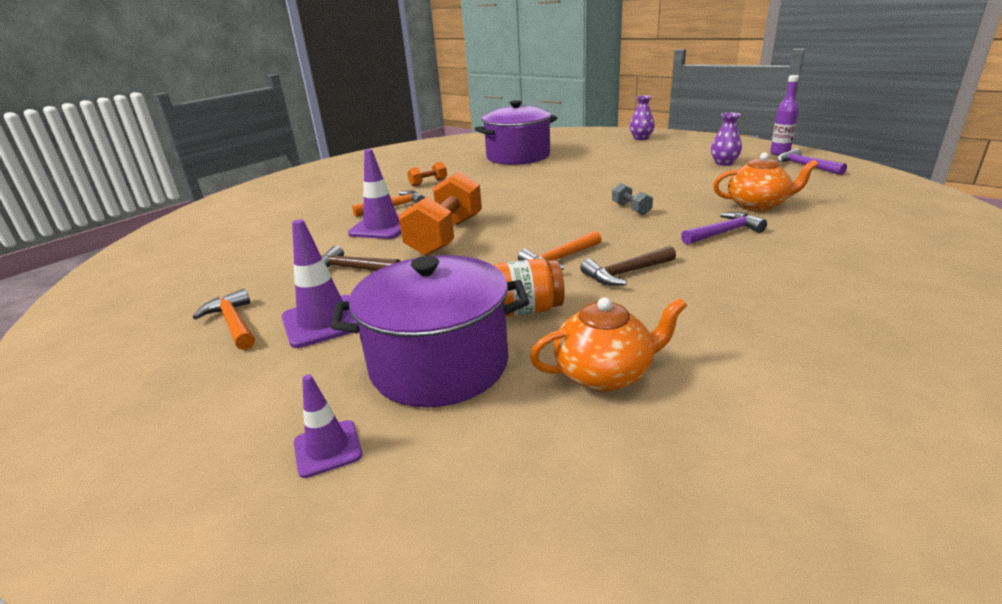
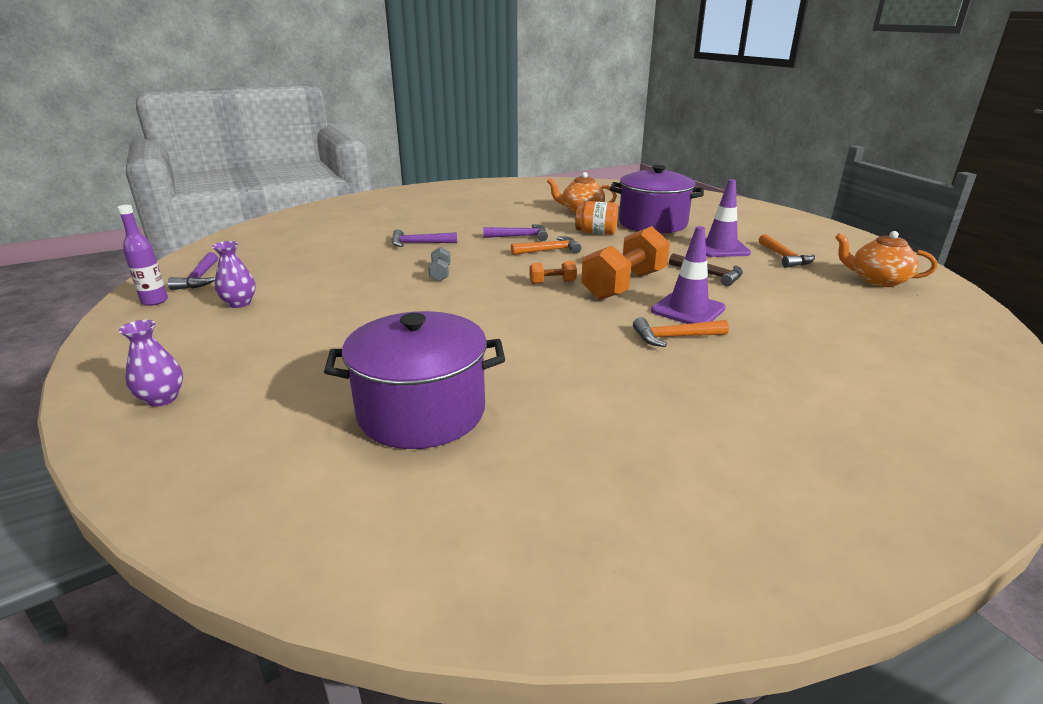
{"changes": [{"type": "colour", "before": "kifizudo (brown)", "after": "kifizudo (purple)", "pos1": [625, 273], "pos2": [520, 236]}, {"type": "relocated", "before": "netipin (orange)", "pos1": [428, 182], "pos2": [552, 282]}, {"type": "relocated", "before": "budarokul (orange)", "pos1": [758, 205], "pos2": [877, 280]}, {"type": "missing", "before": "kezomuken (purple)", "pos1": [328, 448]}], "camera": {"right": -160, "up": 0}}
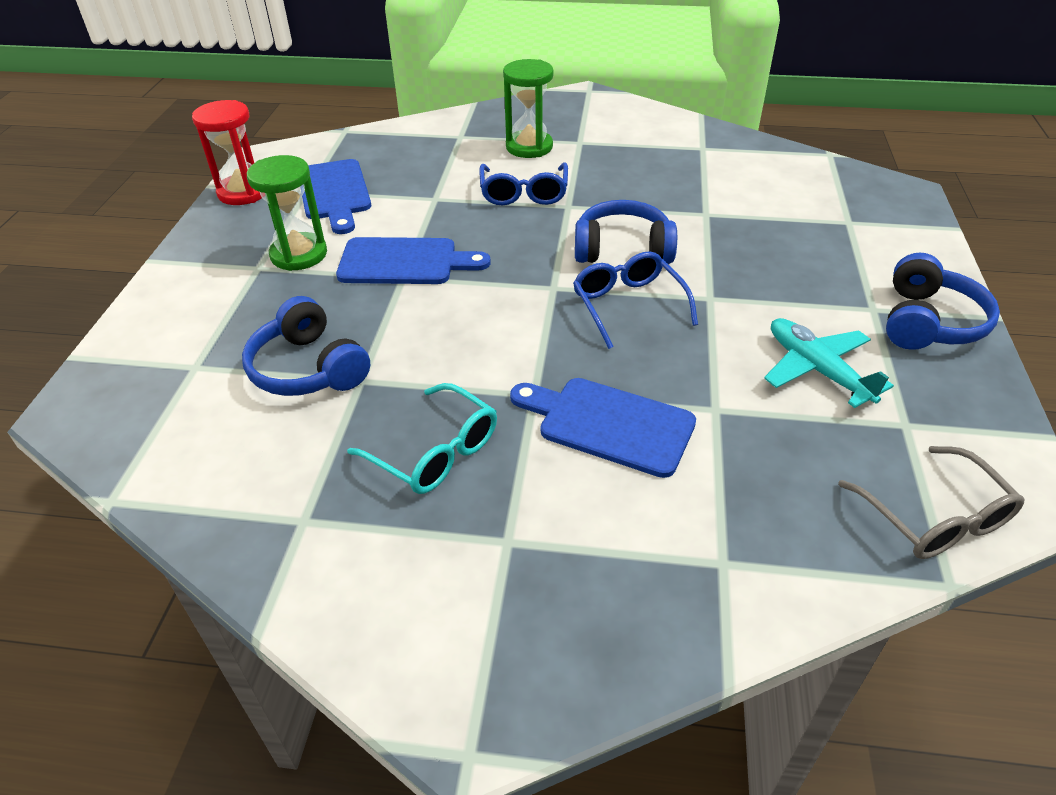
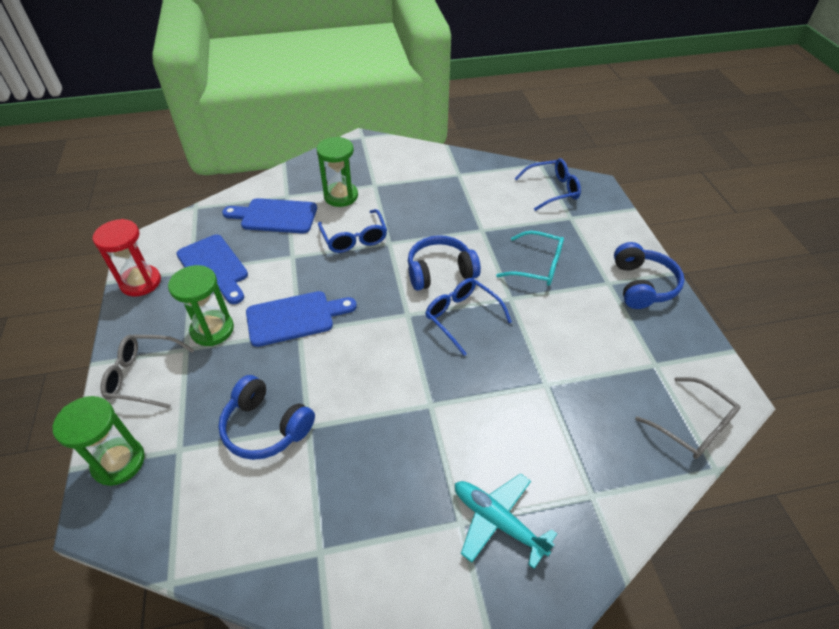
{"changes": [{"type": "appeared", "after": "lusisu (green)", "pos2": [118, 462]}, {"type": "appeared", "after": "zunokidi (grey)", "pos2": [143, 376]}, {"type": "relocated", "before": "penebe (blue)", "pos1": [609, 424], "pos2": [275, 216]}, {"type": "relocated", "before": "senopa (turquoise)", "pos1": [817, 370], "pos2": [497, 521]}, {"type": "relocated", "before": "zunokidi (turquoise)", "pos1": [435, 452], "pos2": [537, 266]}, {"type": "appeared", "after": "zunokidi (blue)", "pos2": [552, 190]}], "camera": {"right": -20, "up": 5}}
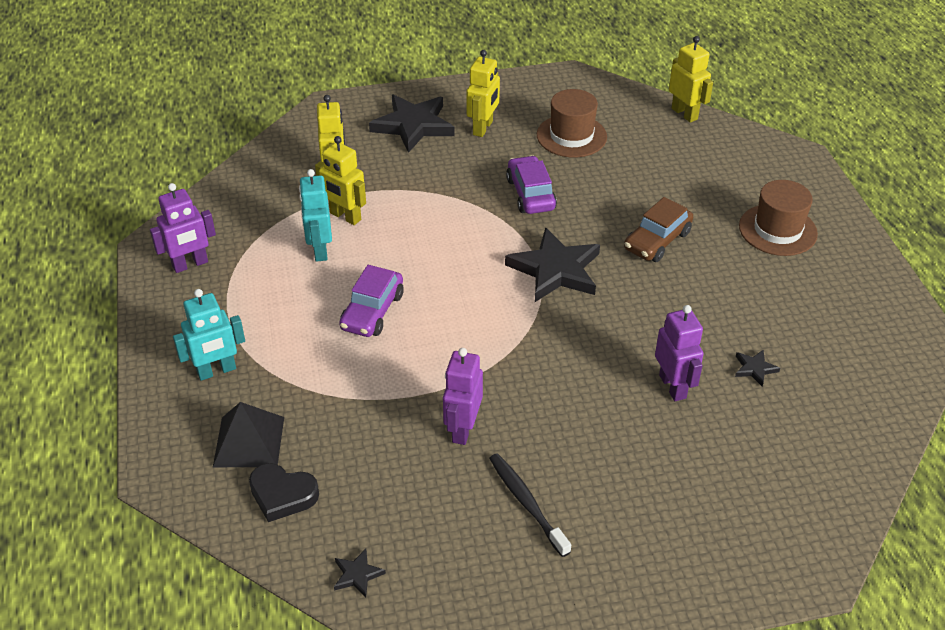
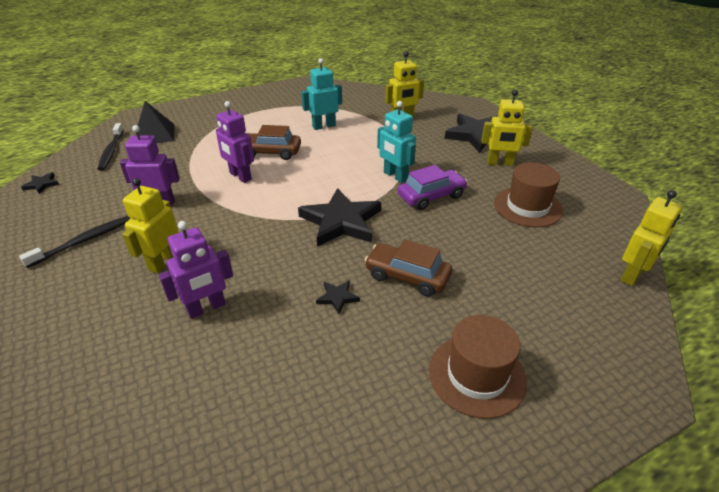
{"changes": [{"type": "exchanged", "before": "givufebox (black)", "after": "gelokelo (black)", "pos1": [282, 495], "pos2": [111, 151]}, {"type": "relocated", "before": "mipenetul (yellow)", "pos1": [345, 216], "pos2": [163, 262]}, {"type": "relocated", "before": "mipenetul (purple)", "pos1": [190, 264], "pos2": [240, 176]}, {"type": "colour", "before": "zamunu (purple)", "after": "zamunu (brown)", "pos1": [372, 311], "pos2": [270, 152]}, {"type": "relocated", "before": "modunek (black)", "pos1": [754, 369], "pos2": [337, 297]}, {"type": "relocated", "before": "mipenetul (turquoise)", "pos1": [216, 371], "pos2": [395, 176]}], "camera": {"right": 75, "up": -5}}
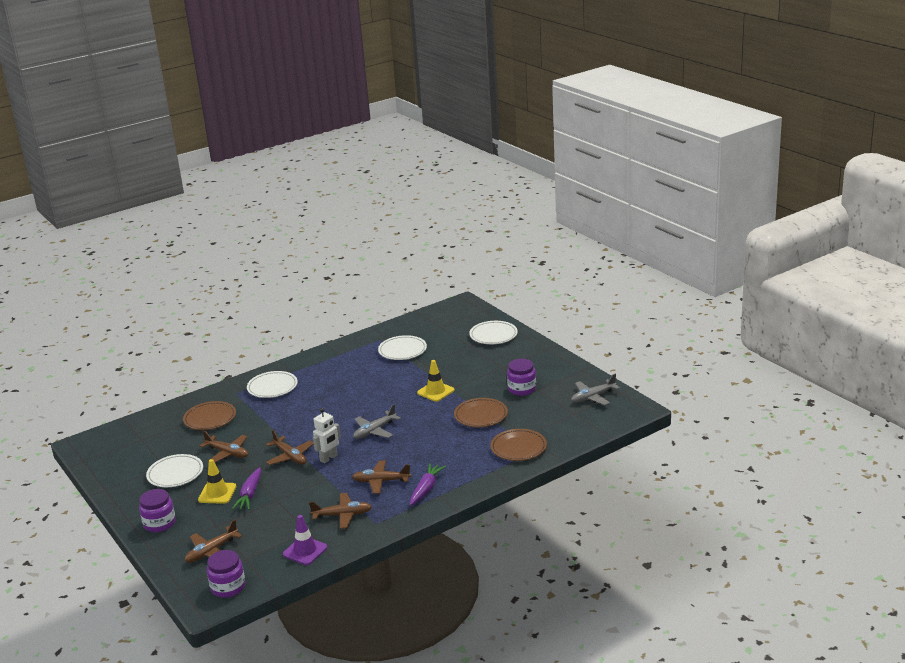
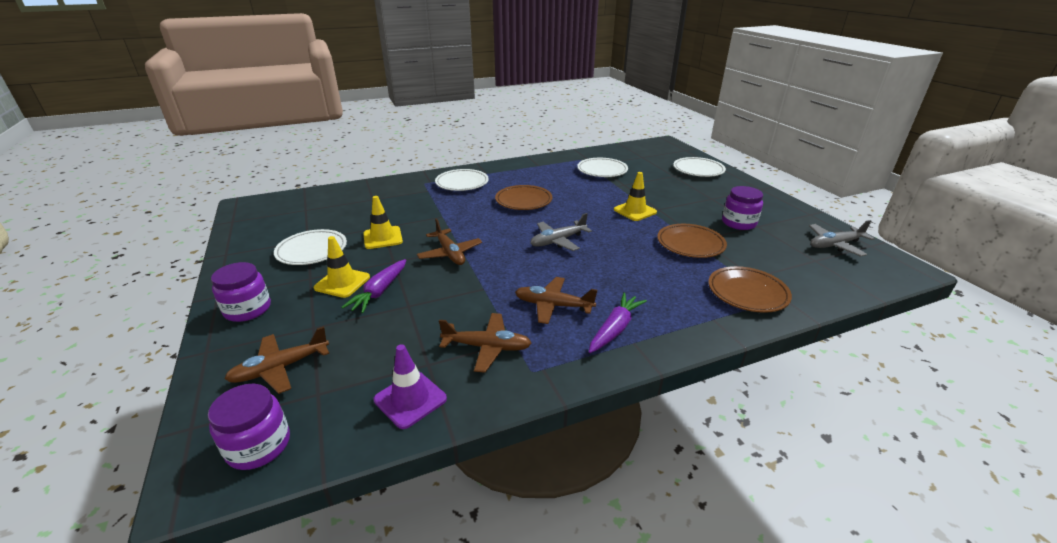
{"changes": [{"type": "exchanged", "before": "senopa (brown)", "after": "kezomuken (yellow)", "pos1": [228, 453], "pos2": [383, 238]}, {"type": "relocated", "before": "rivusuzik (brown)", "pos1": [210, 419], "pos2": [523, 201]}, {"type": "missing", "before": "mipenetul (white)", "pos1": [329, 458]}], "camera": {"right": 10, "up": 5}}
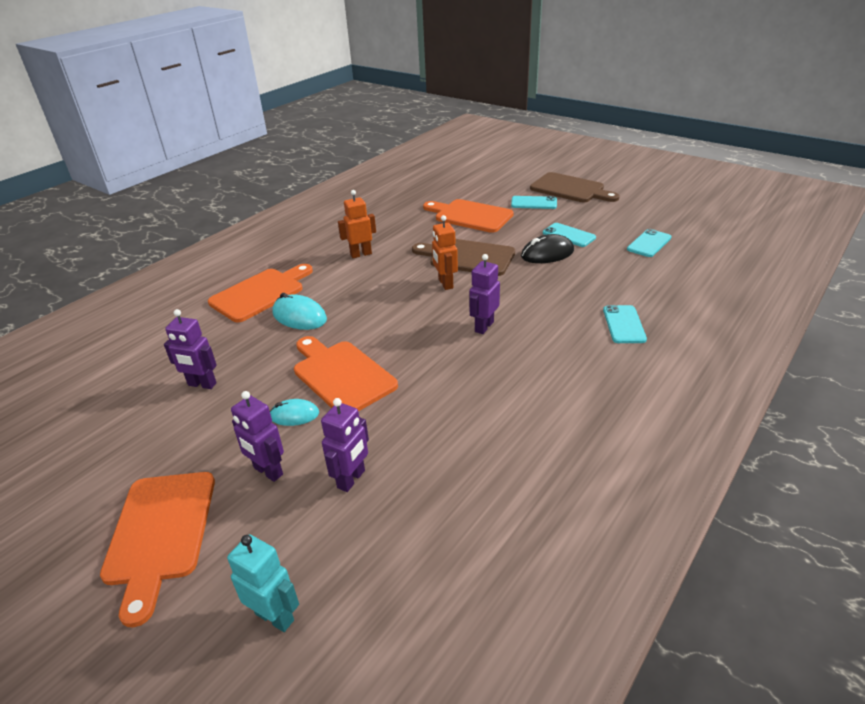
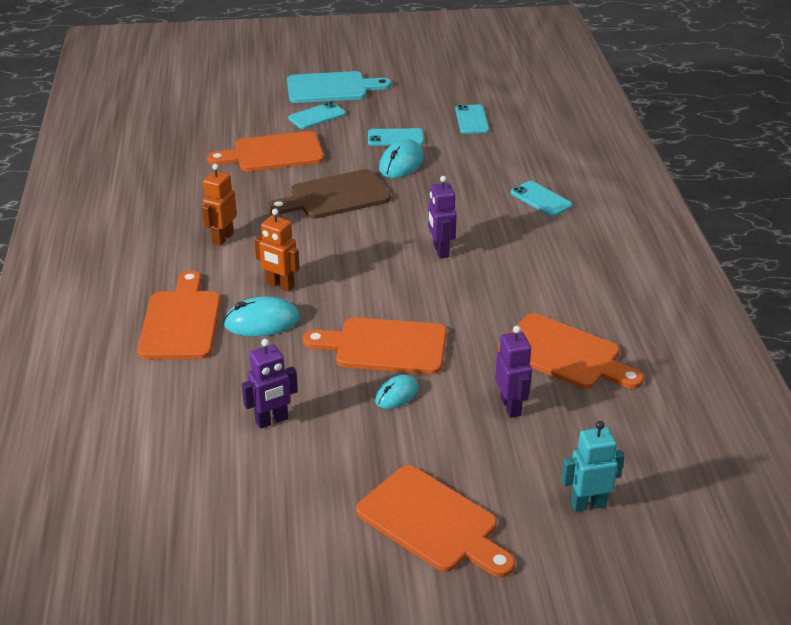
{"changes": [{"type": "relocated", "before": "mipenetul (orange)", "pos1": [445, 284], "pos2": [280, 285]}, {"type": "colour", "before": "penebe (brown)", "after": "penebe (turquoise)", "pos1": [570, 189], "pos2": [331, 88]}, {"type": "colour", "before": "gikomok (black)", "after": "gikomok (turquoise)", "pos1": [547, 254], "pos2": [401, 163]}, {"type": "appeared", "after": "penebe (orange)", "pos2": [565, 354]}, {"type": "missing", "before": "mipenetul (purple)", "pos1": [268, 471]}], "camera": {"right": -45, "up": 0}}
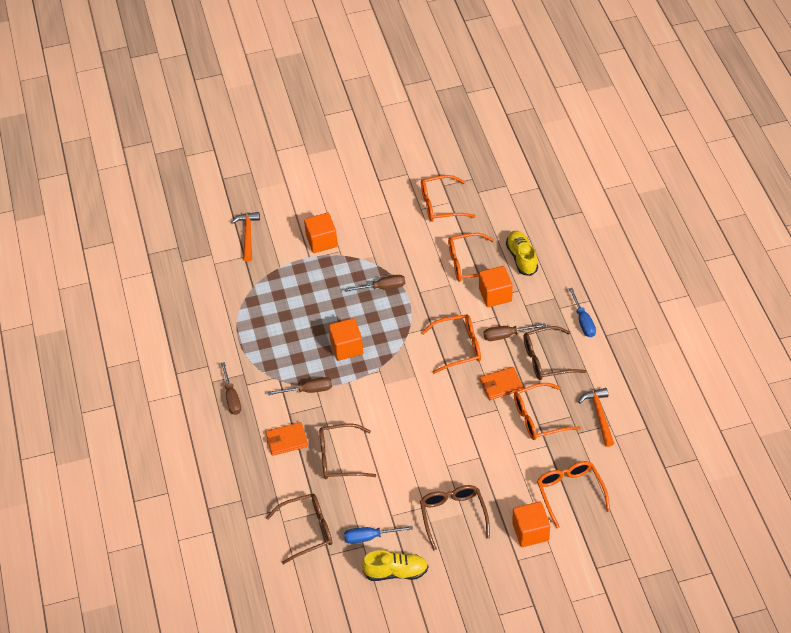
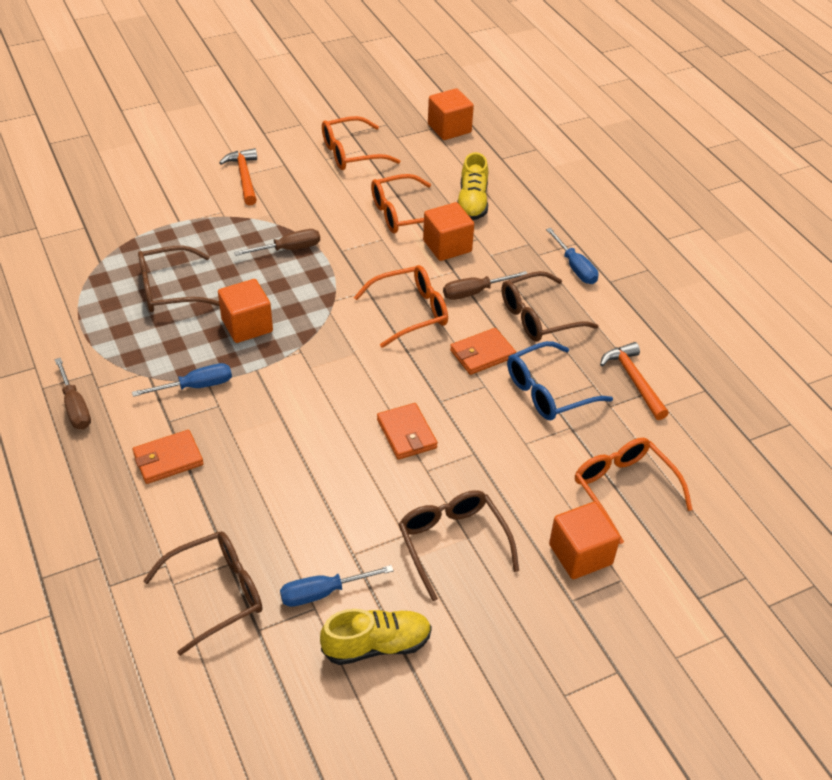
{"changes": [{"type": "colour", "before": "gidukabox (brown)", "after": "gidukabox (blue)", "pos1": [308, 390], "pos2": [196, 386]}, {"type": "relocated", "before": "zunokidi (brown)", "pos1": [339, 458], "pos2": [169, 289]}, {"type": "relocated", "before": "kifizudo (orange)", "pos1": [247, 235], "pos2": [244, 177]}, {"type": "appeared", "after": "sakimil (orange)", "pos2": [406, 434]}, {"type": "relocated", "before": "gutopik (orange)", "pos1": [321, 241], "pos2": [449, 128]}, {"type": "spun", "before": "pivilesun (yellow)", "pos1": [521, 258], "pos2": [472, 203], "turn": -150}, {"type": "colour", "before": "zunokidi (orange)", "after": "zunokidi (blue)", "pos1": [539, 418], "pos2": [548, 391]}], "camera": {"right": -15, "up": -5}}
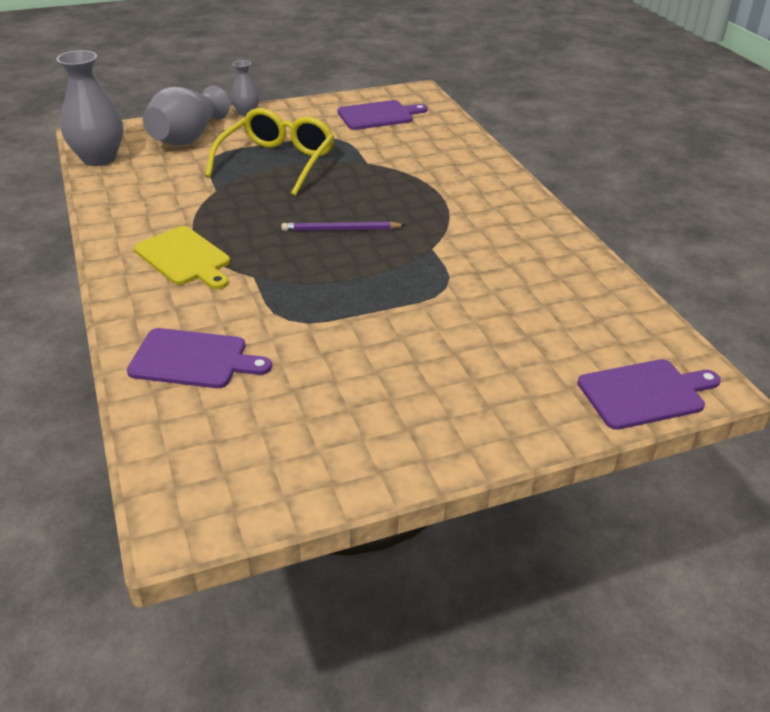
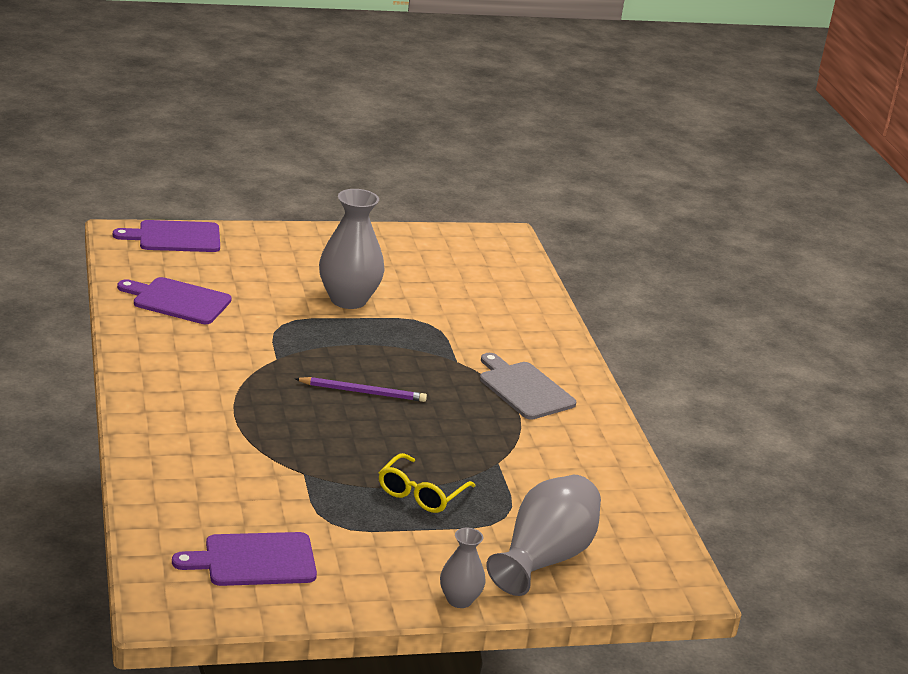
{"changes": [{"type": "relocated", "before": "penebe (purple)", "pos1": [193, 359], "pos2": [178, 301]}, {"type": "relocated", "before": "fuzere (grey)", "pos1": [99, 158], "pos2": [348, 300]}, {"type": "size", "before": "zunokidi (yellow)", "pos1": [277, 162], "pos2": [421, 493], "scale": 0.59}, {"type": "colour", "before": "penebe (yellow)", "after": "penebe (grey)", "pos1": [184, 258], "pos2": [524, 389]}], "camera": {"right": -175, "up": -10}}
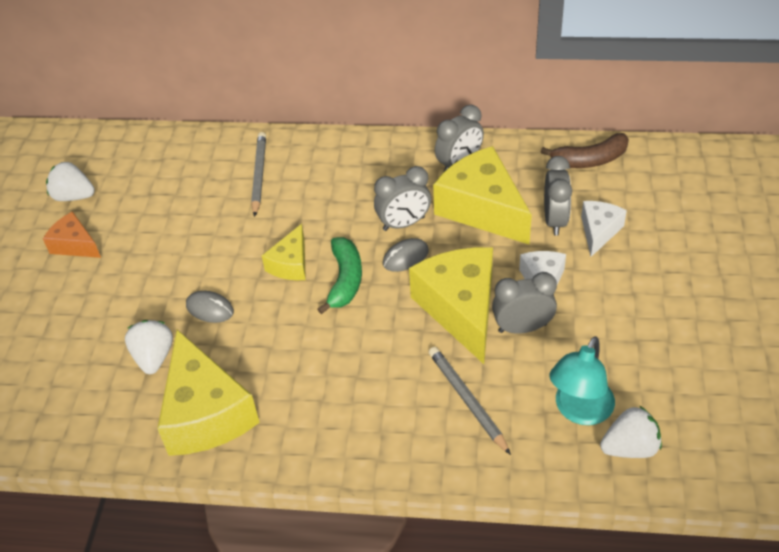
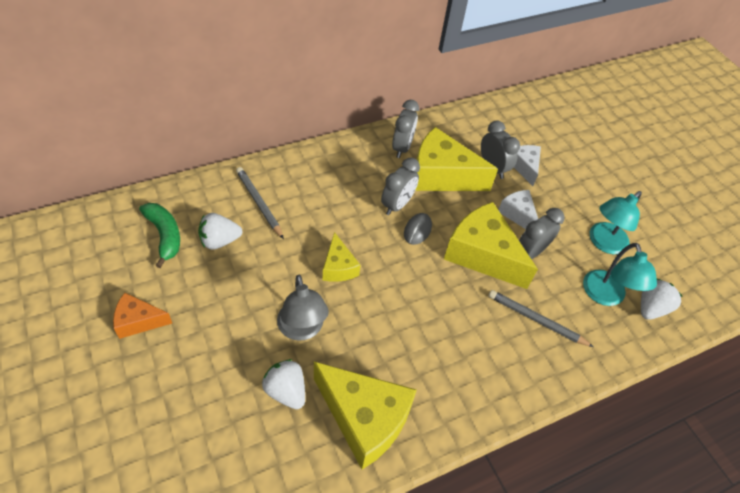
{"changes": [{"type": "relocated", "before": "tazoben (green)", "pos1": [345, 280], "pos2": [164, 235]}, {"type": "relocated", "before": "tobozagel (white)", "pos1": [74, 196], "pos2": [220, 241]}, {"type": "exchanged", "before": "gikomok (grey)", "after": "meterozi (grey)", "pos1": [210, 309], "pos2": [302, 329]}, {"type": "appeared", "after": "meterozi (turquoise)", "pos2": [603, 243]}, {"type": "missing", "before": "tazoben (brown)", "pos1": [590, 160]}], "camera": {"right": -40, "up": 5}}
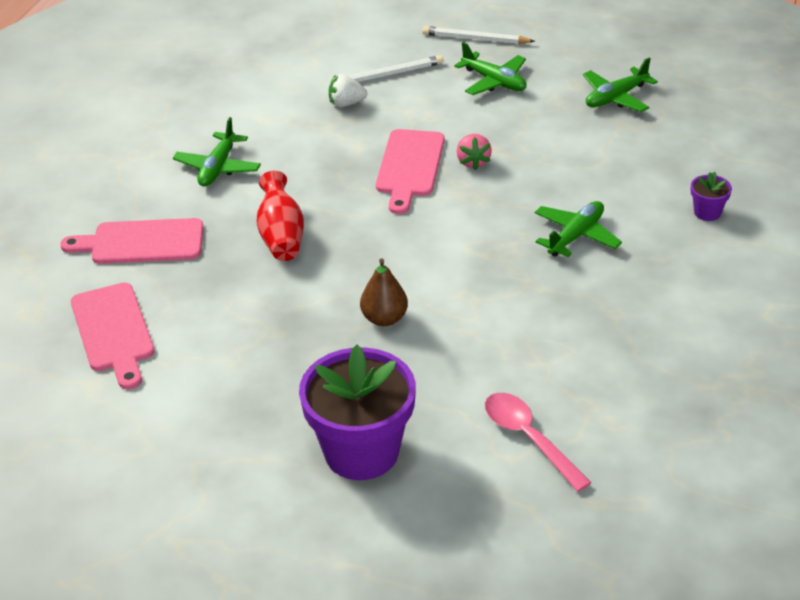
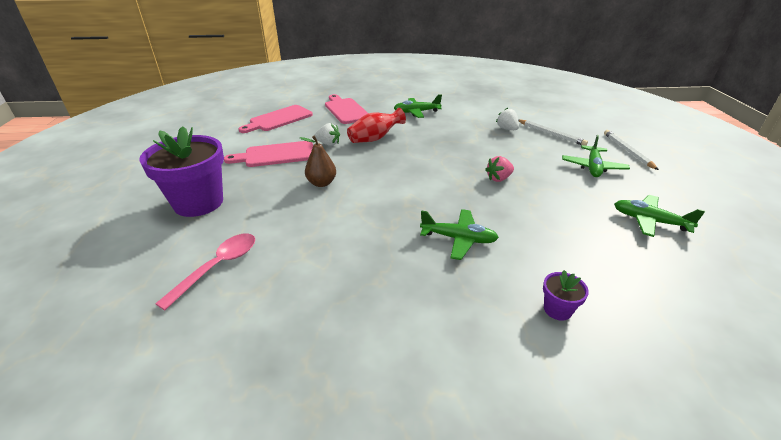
{"changes": [{"type": "relocated", "before": "penebe (pink)", "pos1": [409, 167], "pos2": [276, 155]}, {"type": "appeared", "after": "tobozagel (white)", "pos2": [328, 144]}], "camera": {"right": 65, "up": -5}}
